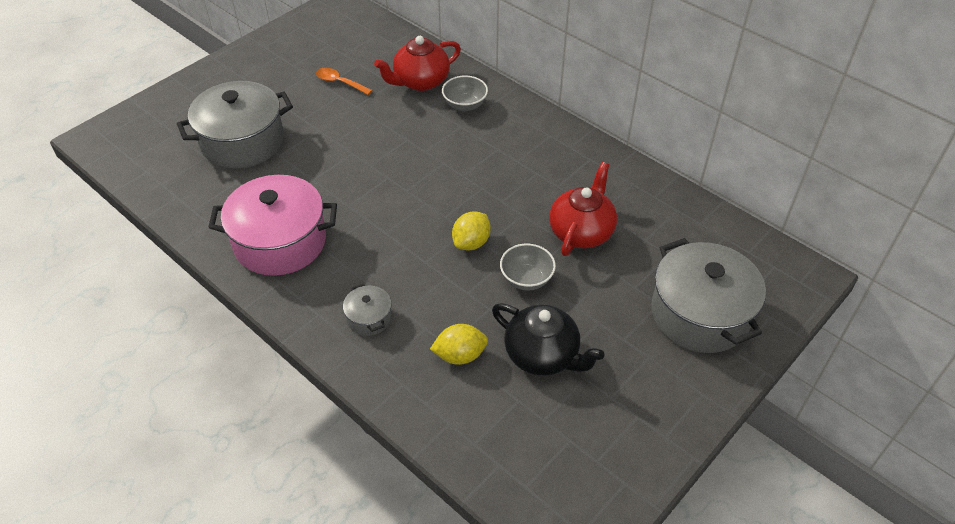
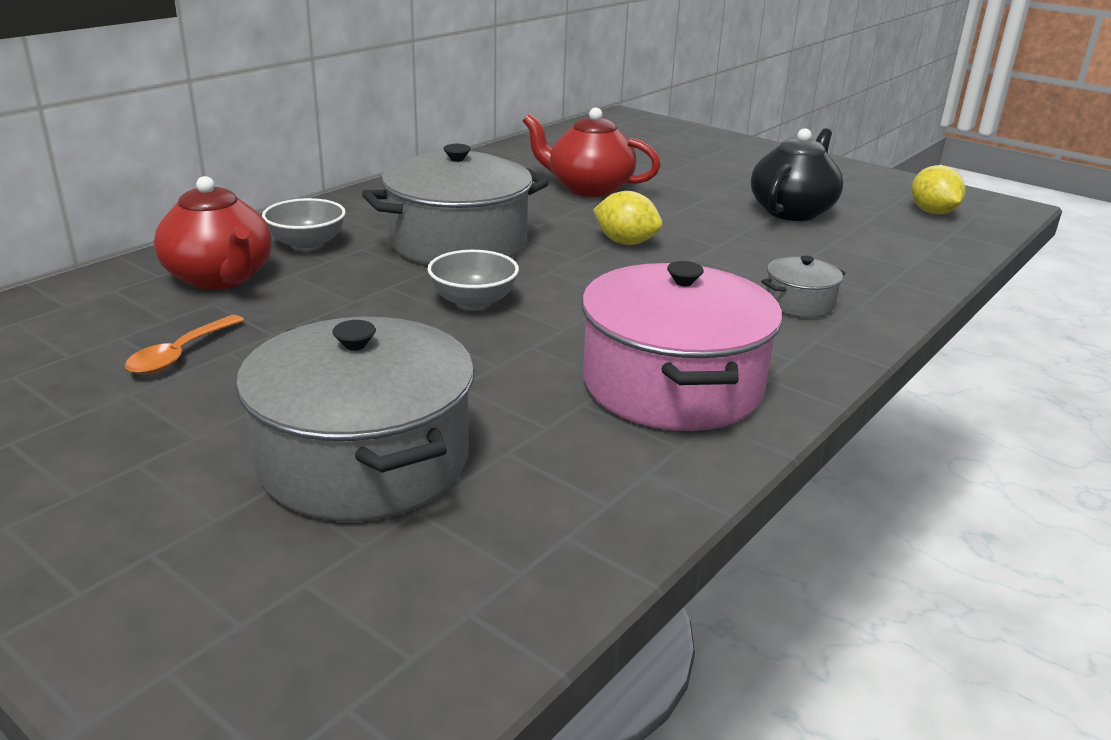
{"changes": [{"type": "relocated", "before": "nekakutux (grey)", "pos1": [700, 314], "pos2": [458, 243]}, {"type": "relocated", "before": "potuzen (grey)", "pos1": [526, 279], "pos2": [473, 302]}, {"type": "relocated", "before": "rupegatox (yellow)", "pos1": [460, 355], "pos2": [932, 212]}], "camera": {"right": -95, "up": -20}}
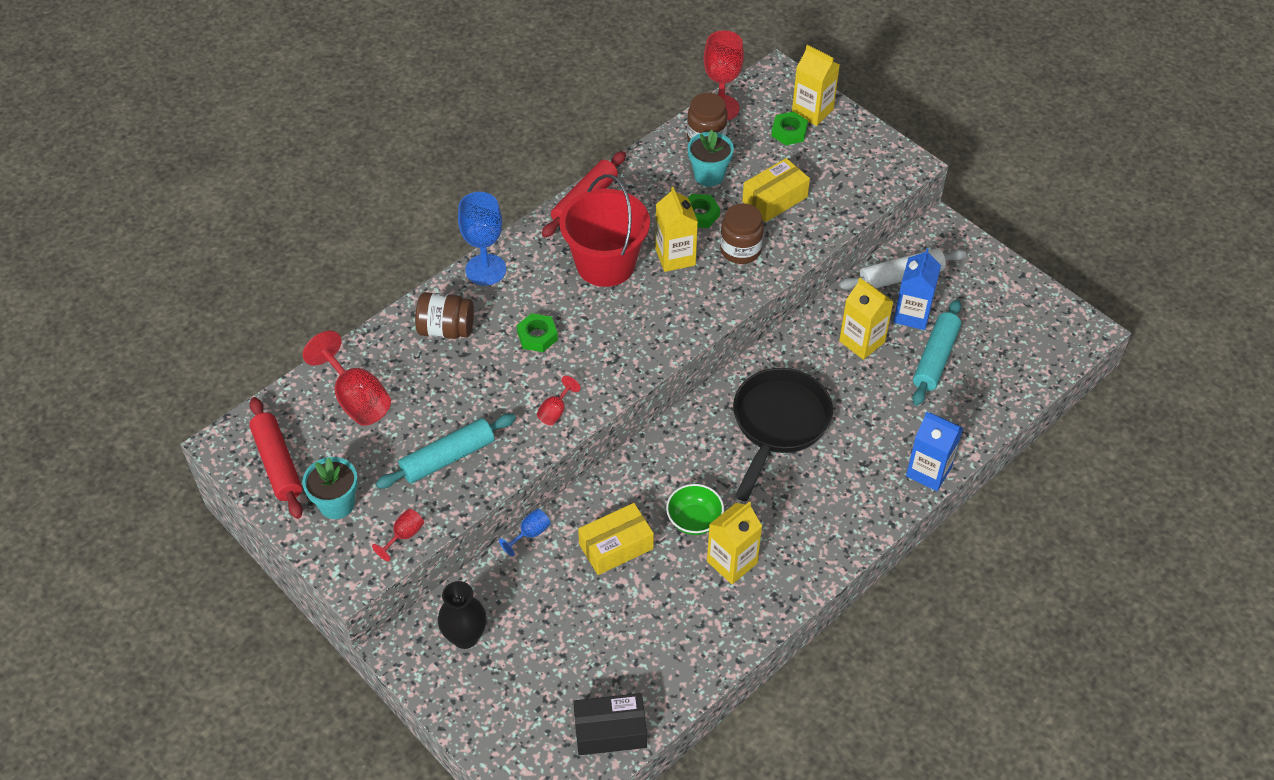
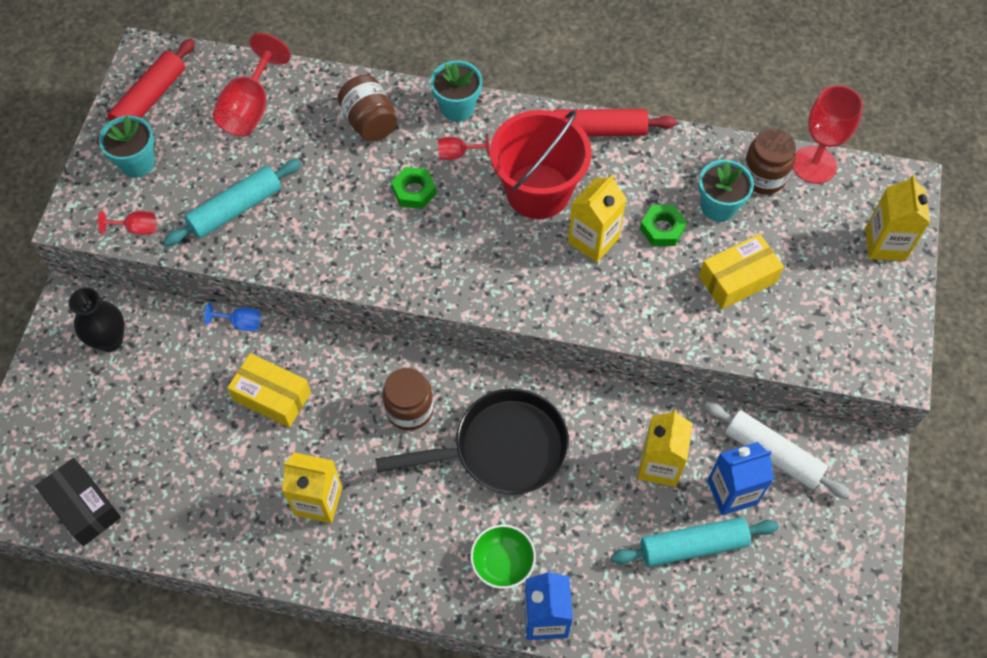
{"changes": [{"type": "spun", "before": "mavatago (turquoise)", "pos1": [448, 458], "pos2": [236, 209], "turn": -60}, {"type": "relocated", "before": "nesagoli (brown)", "pos1": [740, 250], "pos2": [409, 410]}, {"type": "exchanged", "before": "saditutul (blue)", "after": "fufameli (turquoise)", "pos1": [485, 270], "pos2": [457, 108]}, {"type": "relocated", "before": "saditutul (red)", "pos1": [555, 411], "pos2": [457, 154]}, {"type": "relocated", "before": "potuzen (green)", "pos1": [694, 520], "pos2": [502, 563]}, {"type": "spun", "before": "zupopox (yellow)", "pos1": [774, 199], "pos2": [737, 279], "turn": -45}, {"type": "missing", "before": "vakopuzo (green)", "pos1": [789, 132]}], "camera": {"right": 55, "up": 10}}
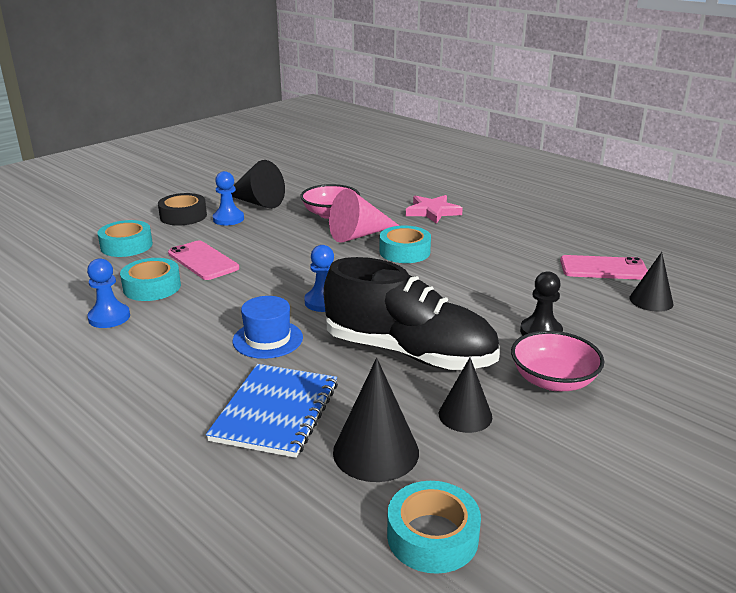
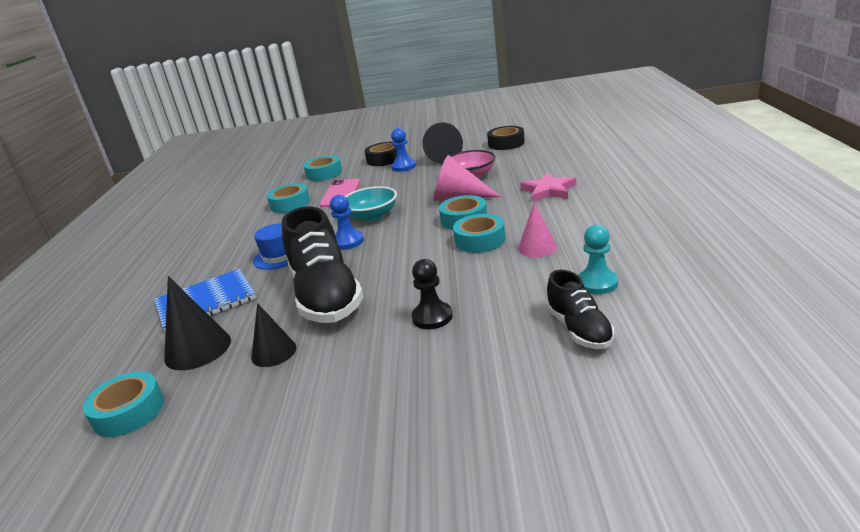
{"changes": [{"type": "appeared", "after": "potuzen (turquoise)", "pos2": [372, 216]}, {"type": "appeared", "after": "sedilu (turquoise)", "pos2": [480, 240]}, {"type": "appeared", "after": "sedilu (black)", "pos2": [506, 143]}, {"type": "appeared", "after": "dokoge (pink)", "pos2": [537, 247]}, {"type": "exchanged", "before": "dokoge (black)", "after": "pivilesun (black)", "pos1": [651, 301], "pos2": [579, 329]}, {"type": "exchanged", "before": "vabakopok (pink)", "after": "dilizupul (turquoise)", "pos1": [603, 268], "pos2": [597, 283]}, {"type": "missing", "before": "dilizupul (blue)", "pos1": [109, 317]}, {"type": "missing", "before": "potuzen (pink)", "pos1": [553, 380]}], "camera": {"right": 50, "up": 0}}
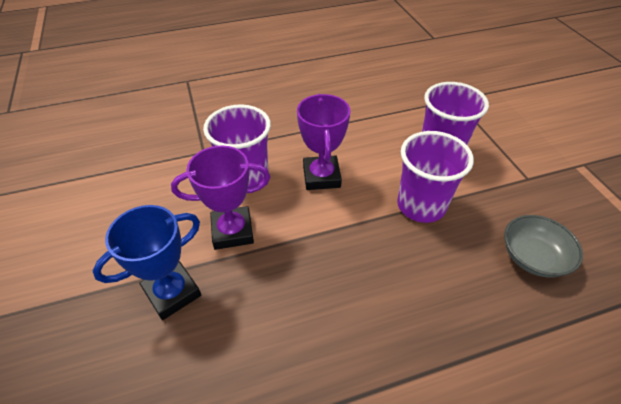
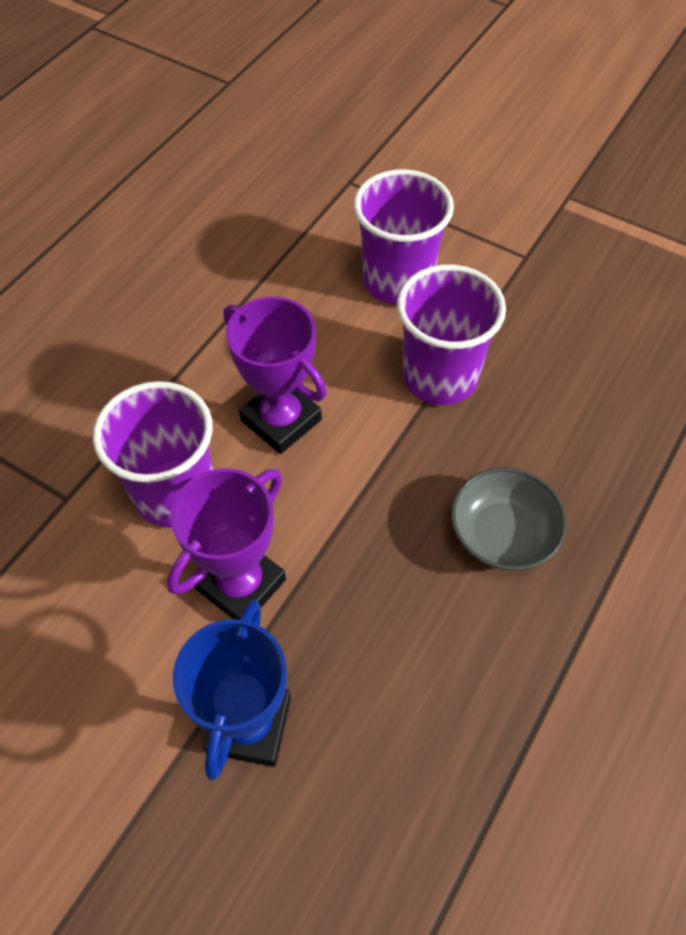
{"changes": [{"type": "relocated", "before": "potuzen (grey)", "pos1": [533, 257], "pos2": [502, 534]}], "camera": {"right": -40, "up": 10}}
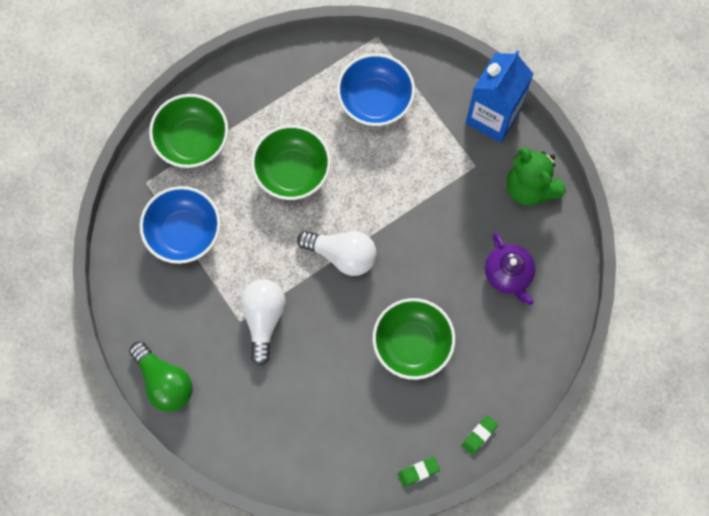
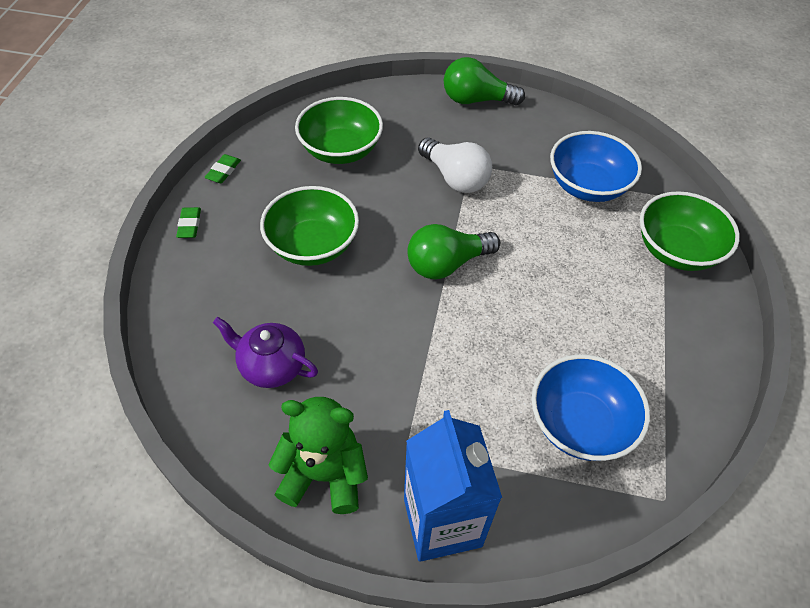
{"changes": [{"type": "relocated", "before": "potuzen (green)", "pos1": [292, 172], "pos2": [341, 150]}, {"type": "colour", "before": "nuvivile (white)", "after": "nuvivile (green)", "pos1": [342, 255], "pos2": [447, 264]}], "camera": {"right": 135, "up": -20}}
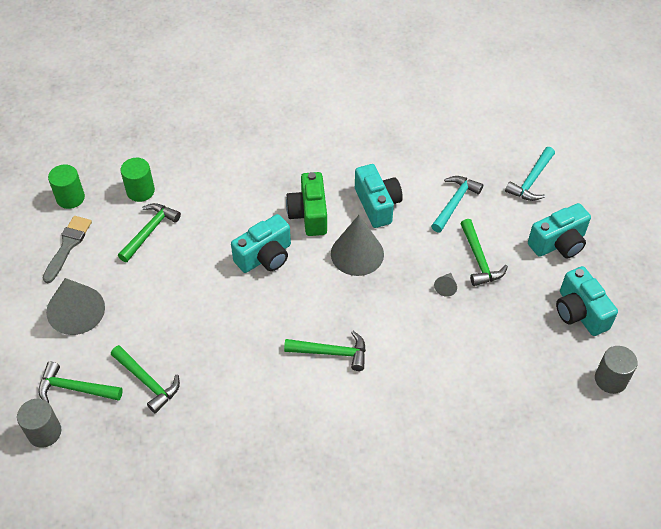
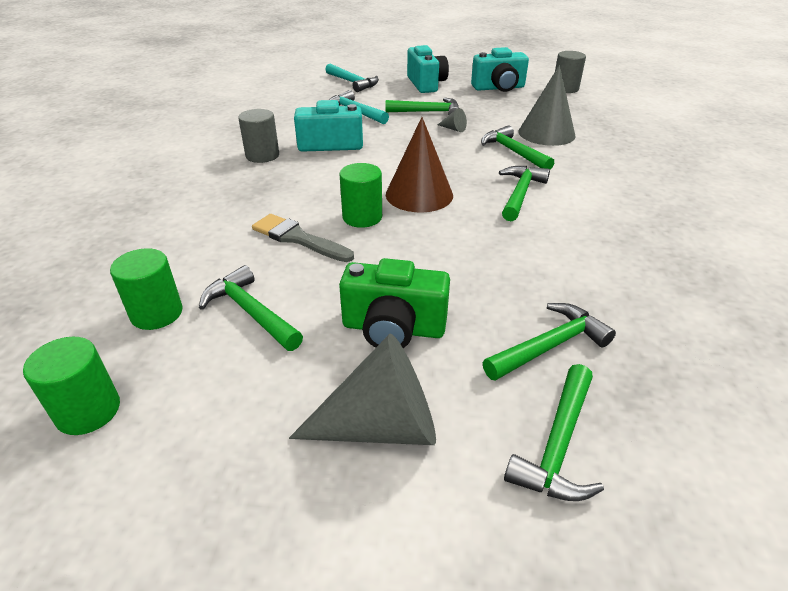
{"changes": [{"type": "relocated", "before": "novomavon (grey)", "pos1": [44, 432], "pos2": [262, 155]}, {"type": "relocated", "before": "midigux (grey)", "pos1": [68, 246], "pos2": [298, 238]}, {"type": "exchanged", "before": "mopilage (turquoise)", "after": "novomavon (green)", "pos1": [265, 256], "pos2": [362, 217]}, {"type": "relocated", "before": "mopilage (green)", "pos1": [309, 214], "pos2": [393, 328]}, {"type": "appeared", "after": "dokoge (brown)", "pos2": [419, 194]}, {"type": "appeared", "after": "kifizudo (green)", "pos2": [513, 152]}, {"type": "relocated", "before": "dokoge (grey)", "pos1": [357, 254], "pos2": [546, 133]}], "camera": {"right": -75, "up": -15}}
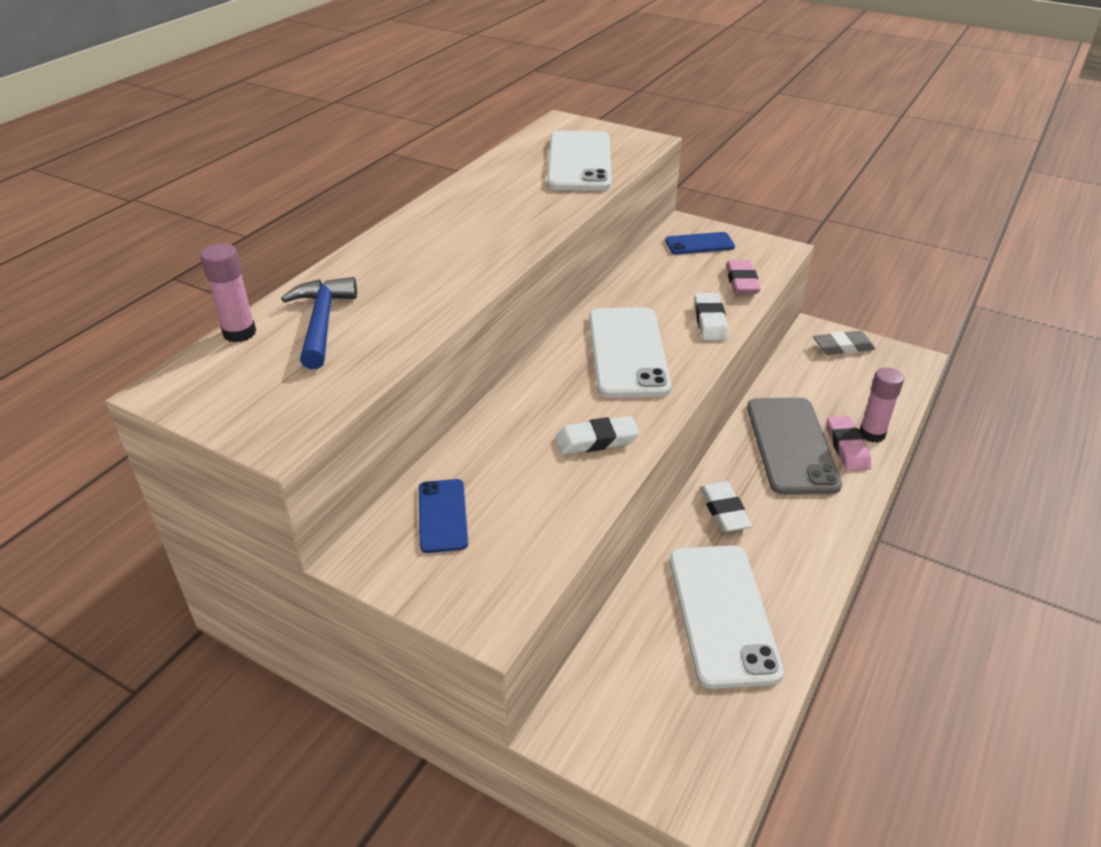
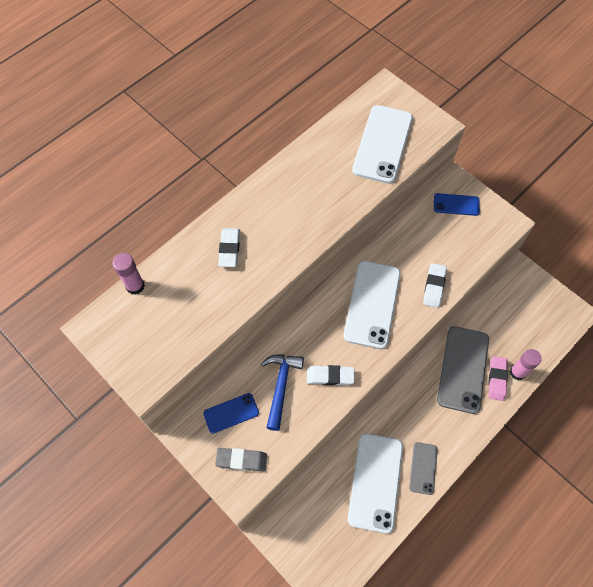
{"changes": [{"type": "spun", "before": "vabakopok (blue)", "pos1": [442, 515], "pos2": [231, 413], "turn": 60}, {"type": "relocated", "before": "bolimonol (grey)", "pos1": [843, 347], "pos2": [241, 460]}, {"type": "relocated", "before": "bolimonol (white)", "pos1": [724, 511], "pos2": [229, 249]}, {"type": "relocated", "before": "kifizudo (blue)", "pos1": [322, 323], "pos2": [281, 386]}, {"type": "appeared", "after": "vabakopok (grey)", "pos2": [423, 468]}, {"type": "missing", "before": "bolimonol (pink)", "pos1": [741, 282]}], "camera": {"right": 15, "up": 25}}
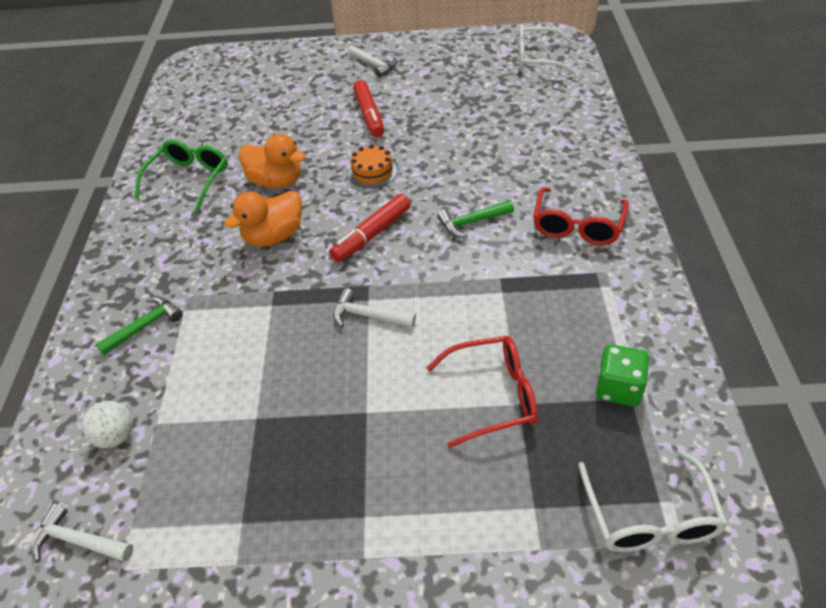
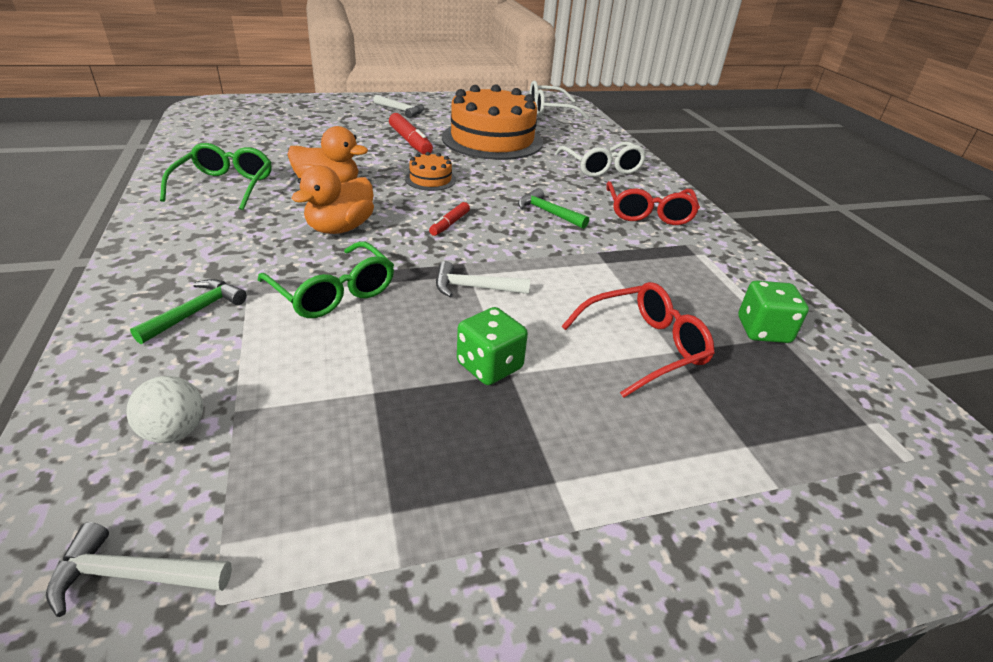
{"changes": [{"type": "appeared", "after": "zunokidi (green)", "pos2": [334, 293]}, {"type": "size", "before": "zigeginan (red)", "pos1": [371, 235], "pos2": [449, 224], "scale": 0.58}, {"type": "appeared", "after": "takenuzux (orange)", "pos2": [492, 140]}, {"type": "appeared", "after": "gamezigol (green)", "pos2": [489, 366]}, {"type": "spun", "before": "kifizudo (green)", "pos1": [472, 222], "pos2": [548, 212], "turn": 75}, {"type": "relocated", "before": "zunokidi (white)", "pos1": [650, 517], "pos2": [602, 168]}], "camera": {"right": -20, "up": -10}}
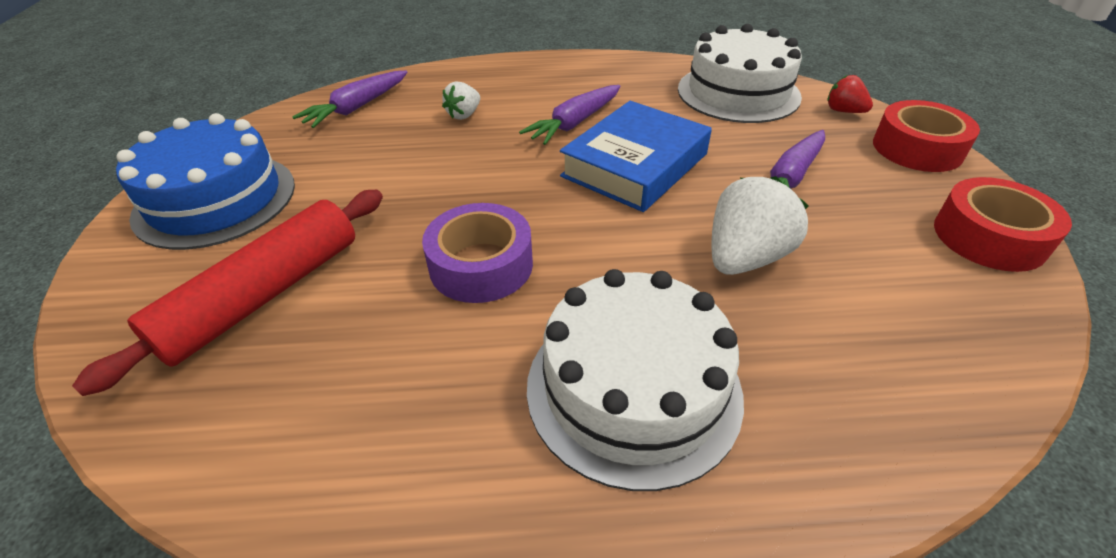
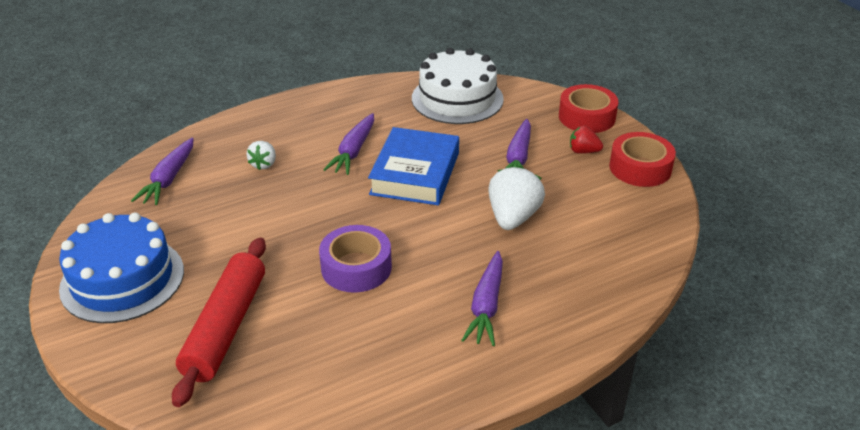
{"changes": [{"type": "exchanged", "before": "takenuzux (white)", "after": "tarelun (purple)", "pos1": [633, 388], "pos2": [486, 306]}, {"type": "relocated", "before": "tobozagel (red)", "pos1": [843, 111], "pos2": [583, 151]}], "camera": {"right": -25, "up": -5}}
